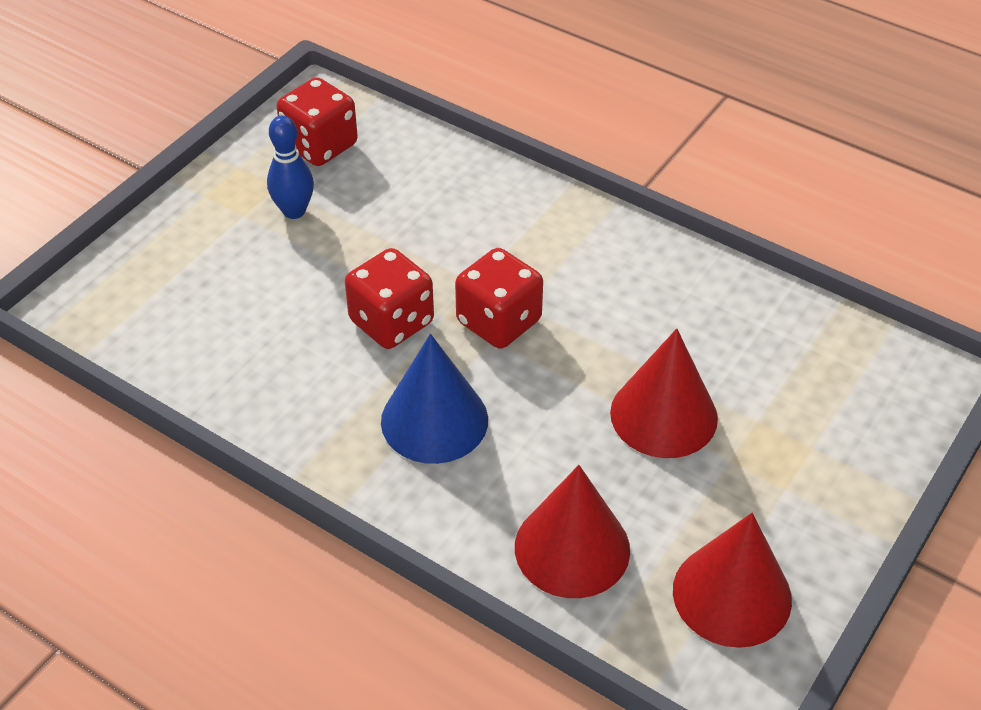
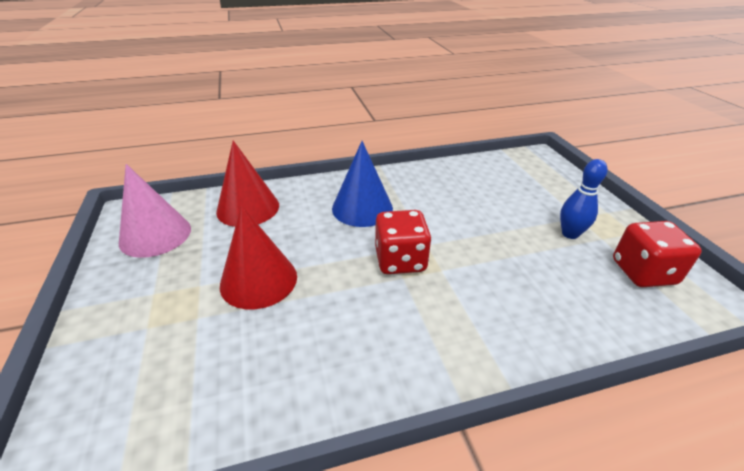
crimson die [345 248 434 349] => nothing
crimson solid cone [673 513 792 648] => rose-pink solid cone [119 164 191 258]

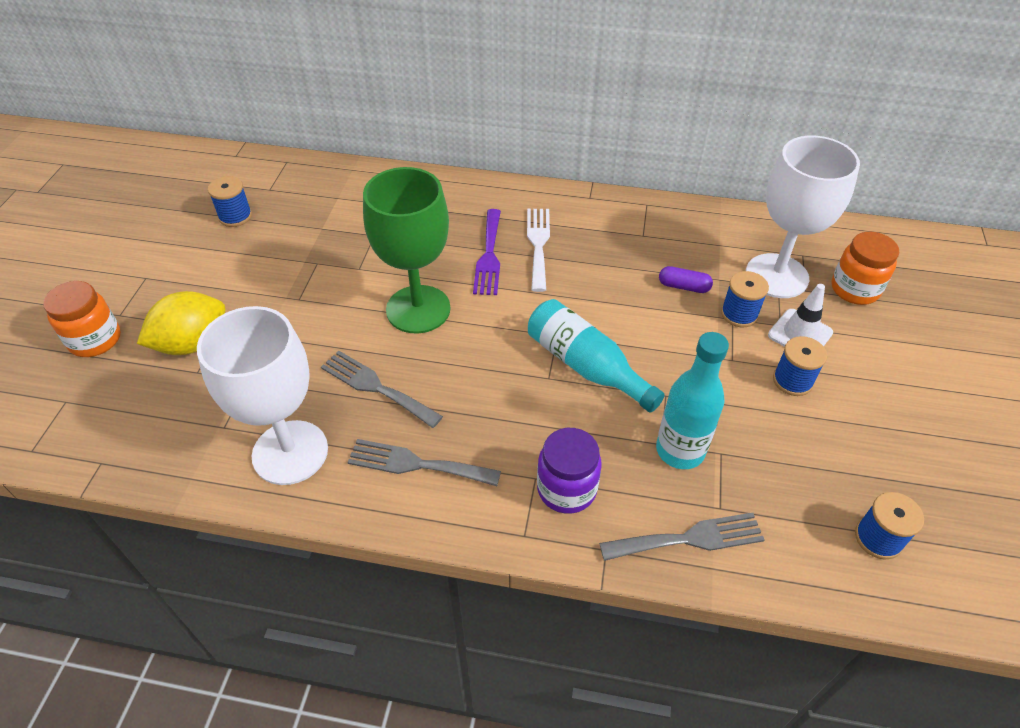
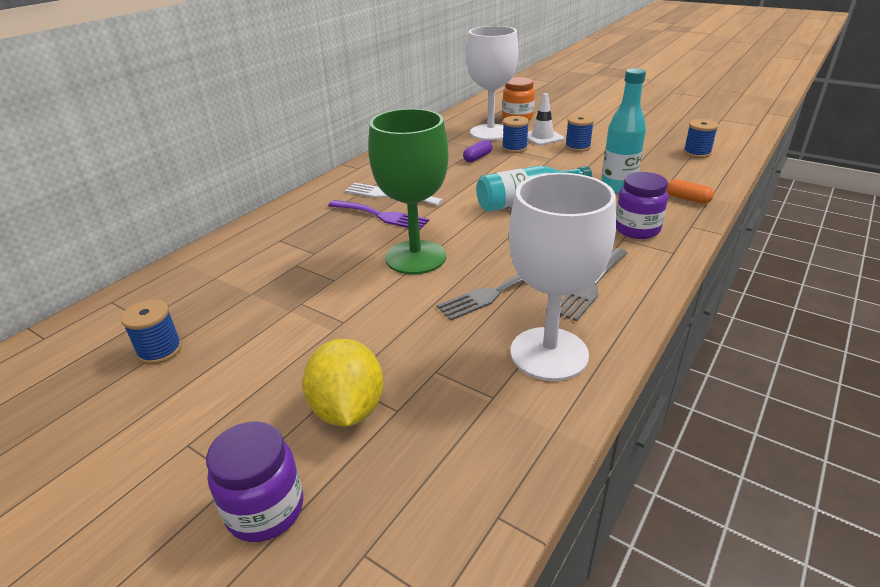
orange-coloured preserve jar [43 281 121 357] => royal purple preserve jar [206 421 303 542]
grey fork [599 513 764 561] => orange-coloured pill shape [667 179 714 204]

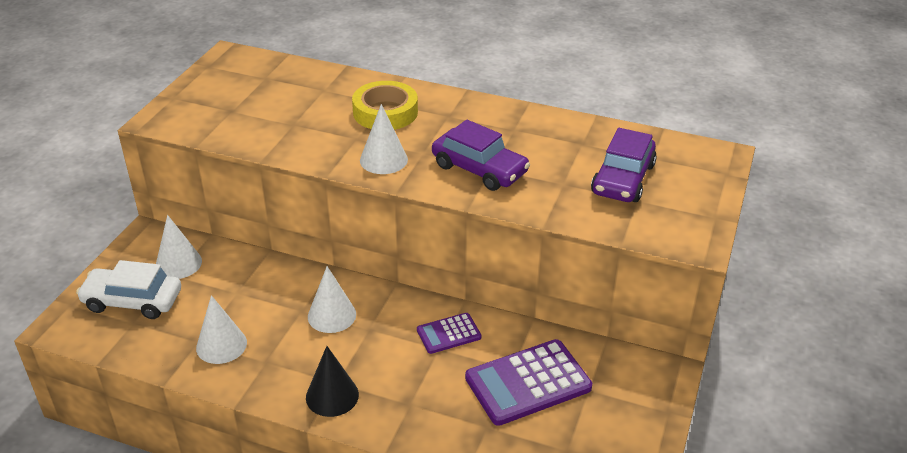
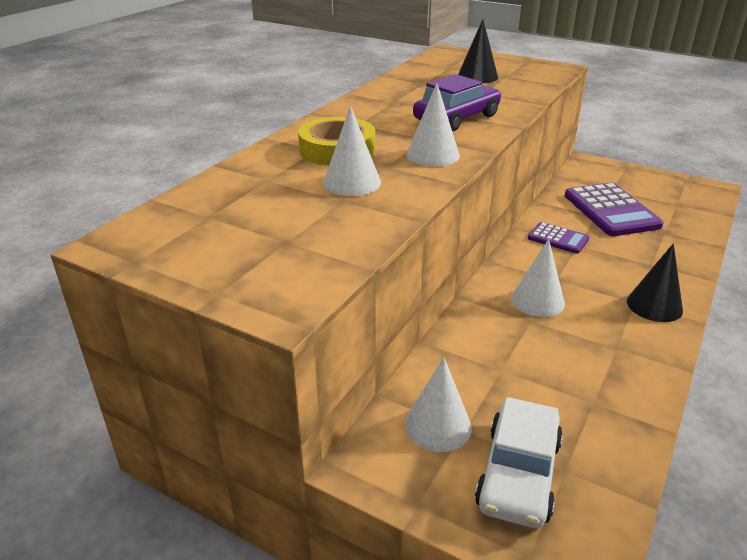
royal purple automobile [591 128 657 202] => jet-black solid cone [458 19 498 83]
white solid cone [196 295 247 364] => white solid cone [323 106 381 196], move
royal purple pocket calculator [417 313 481 354] => royal purple pocket calculator [528 222 589 254], 45 degrees counterclockwise

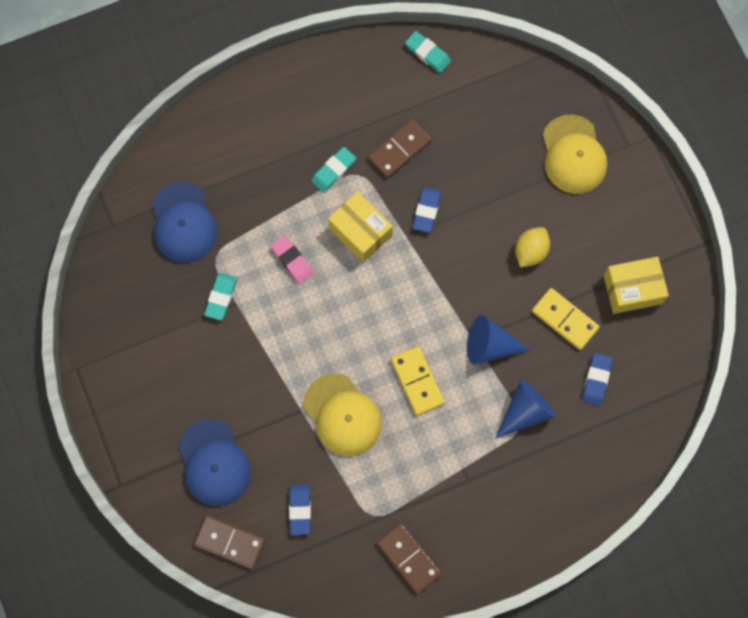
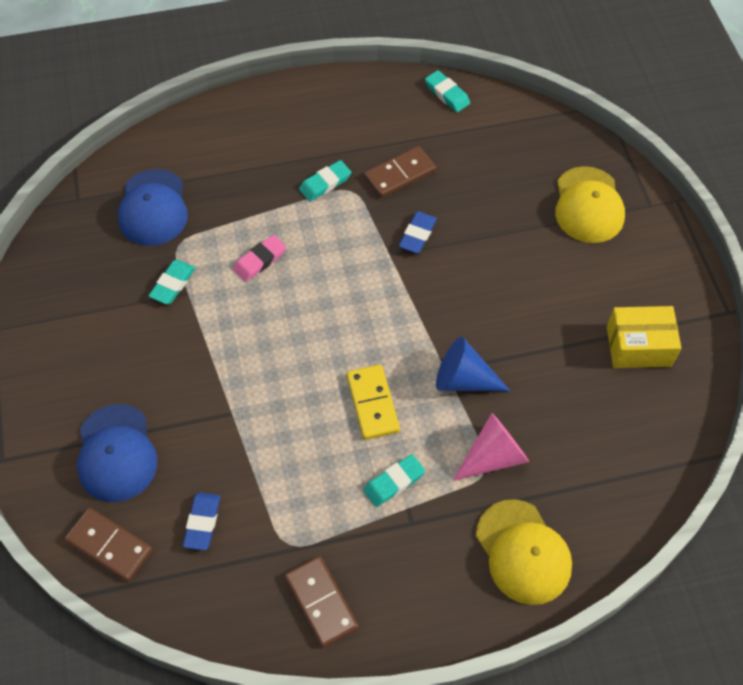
golden parcel [328 192 393 262] => nothing
golden lemon [515 227 550 267] => nothing
rose-pink pencil eraser [271 235 314 284] => rose-pink pencil eraser [233 235 286 282], 75 degrees clockwise
golden domino piece [532 288 600 350] => nothing
royal blue pencil eraser [582 353 612 406] => nothing
golden cap [304 374 382 456] => golden cap [476 499 572 605], move
royal blue solid cone [495 380 556 439] => rose-pink solid cone [453 413 529 481]
nothing => aqua pencil eraser [364 454 425 507]

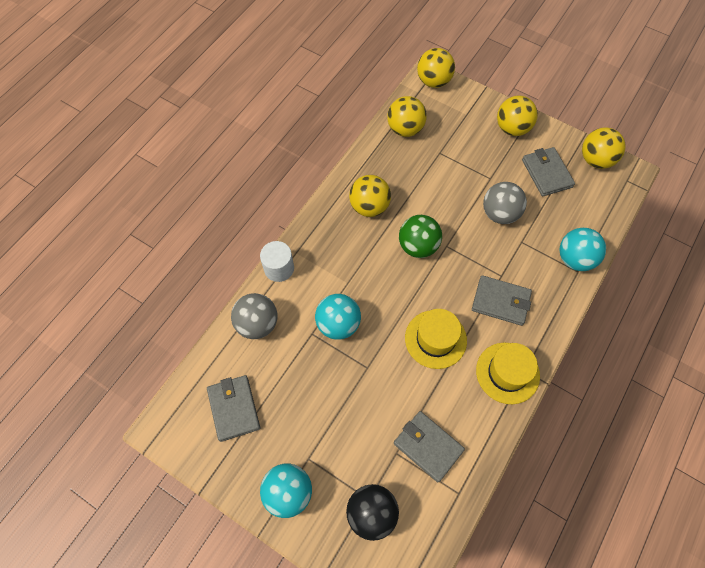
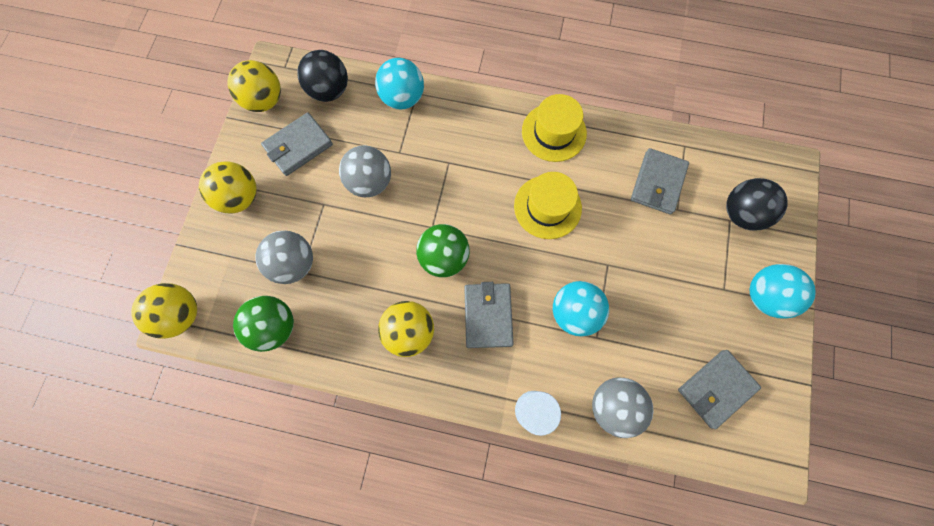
golden play ball [387 96 427 137] => emerald play ball [233 296 294 352]
grey wallet [472 275 532 326] => grey wallet [464 282 514 348], move
nothing => jet-black play ball [297 50 348 102]
nothing => grey play ball [255 231 313 284]

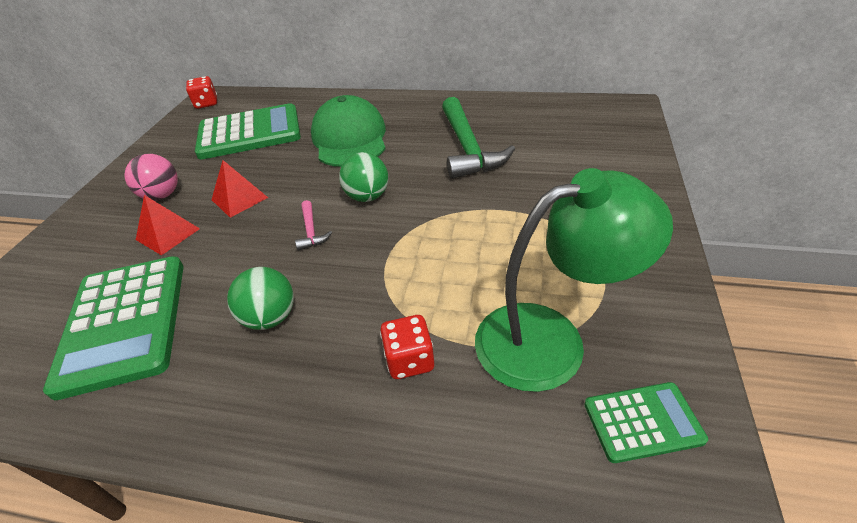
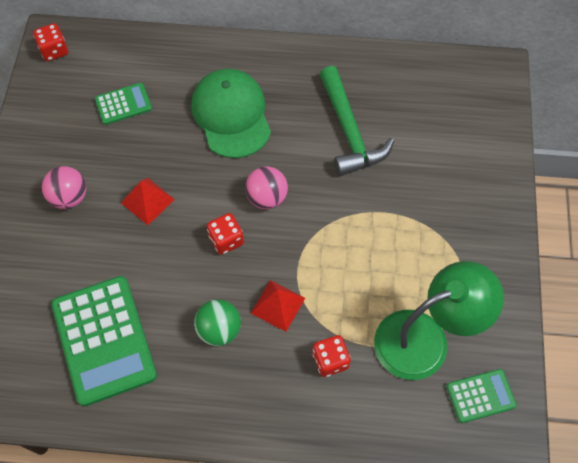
emerald pocket calculator [195 103 301 159] => emerald pocket calculator [95 83 152 125], x0.50
emerald play ball [339 152 388 202] => rose-pink play ball [245 167 288 209]
crimson pyramid [136 195 200 256] => crimson pyramid [251 280 305 332], move
rose-pink carpenter's hammer [295 200 332 251] => crimson die [207 213 244 255]

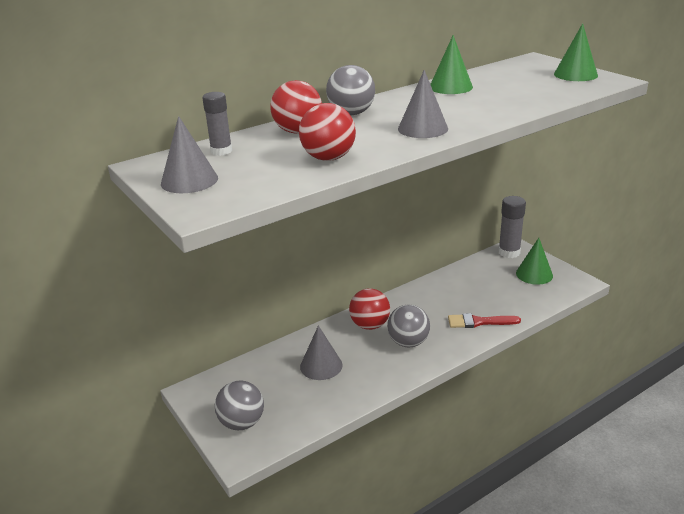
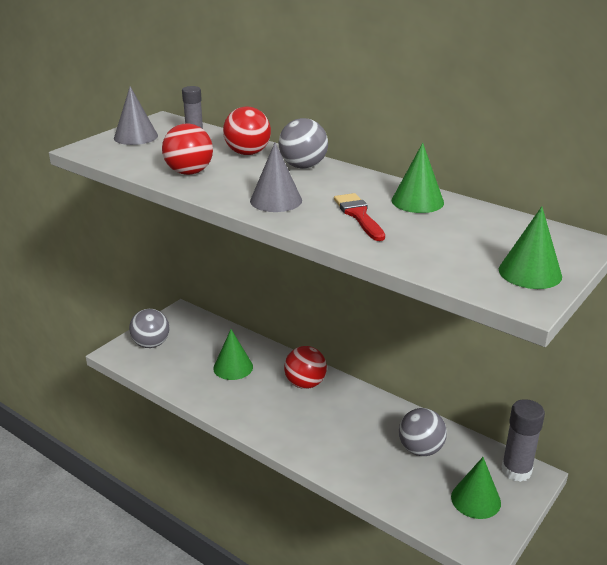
grey play ball [387 305 430 347] => grey play ball [399 408 447 456], move
crimson paint brush [448 313 521 328] => crimson paint brush [334 193 385 241], move
grey solid cone [300 325 342 380] => emerald solid cone [213 329 253 380]

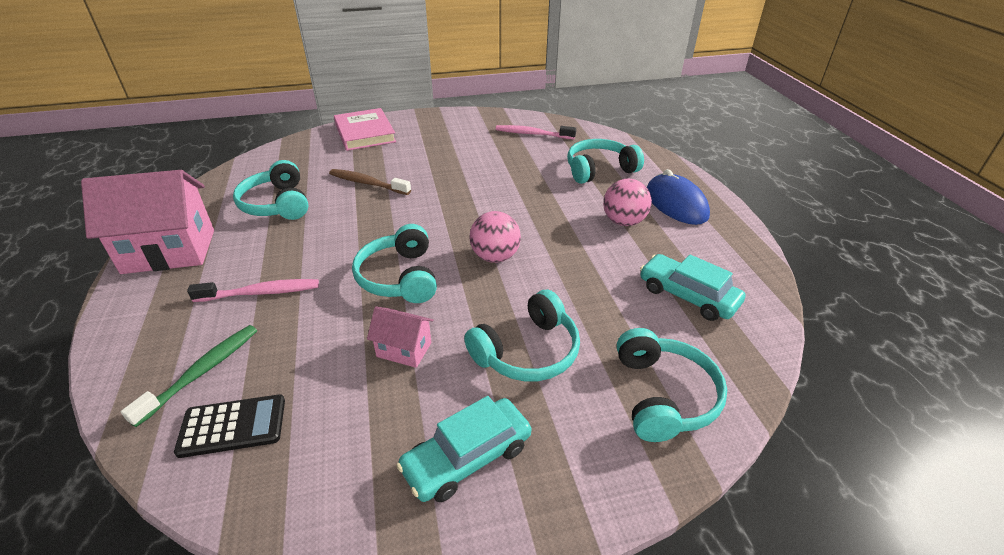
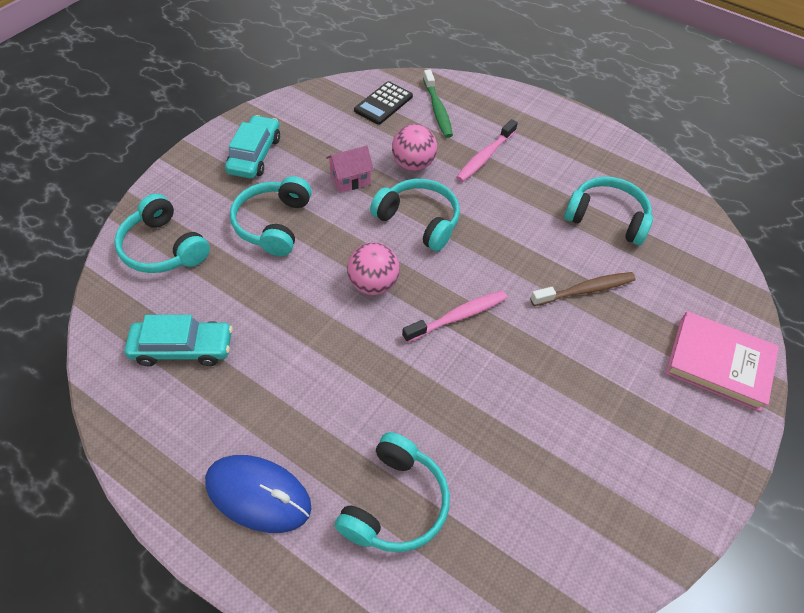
rose-pink tooth brush [496 125 576 139] => rose-pink tooth brush [402 290 507 343], move
rose-pink cottage [81 170 214 274] => nothing
rose-pink play ball [603 179 652 226] => rose-pink play ball [392 124 437 171], move

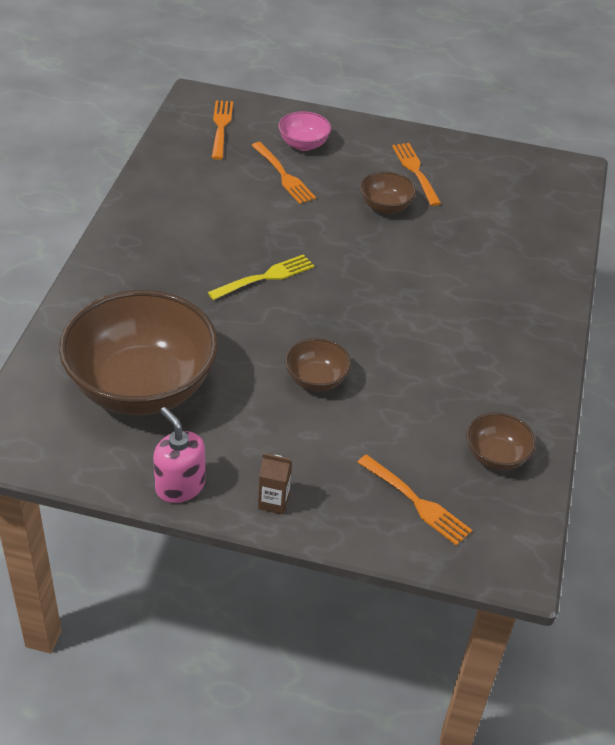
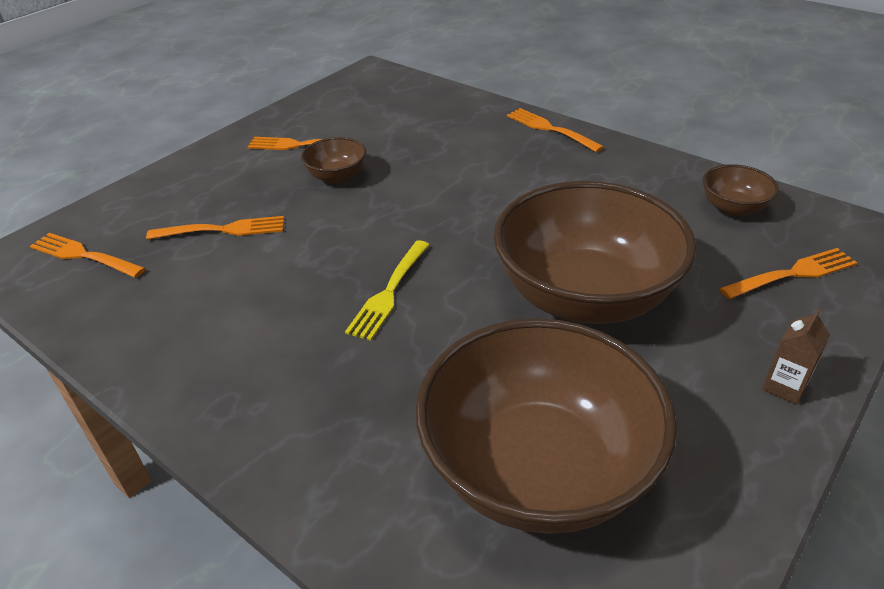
rose-pink deep dish [278 111 332 151] => nothing
golden fork [208 254 314 300] => golden fork [345 240 430 341], 150 degrees counterclockwise
brown deep dish [285 338 351 391] => brown deep dish [494 181 696 324], x2.29
rose-pink soap dispenser [153 407 205 503] => nothing
nothing => orange-coloured fork [507 108 604 152]

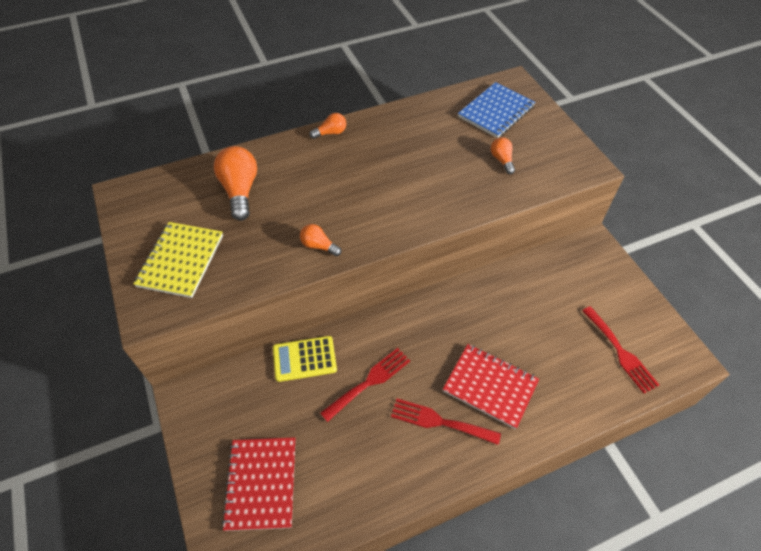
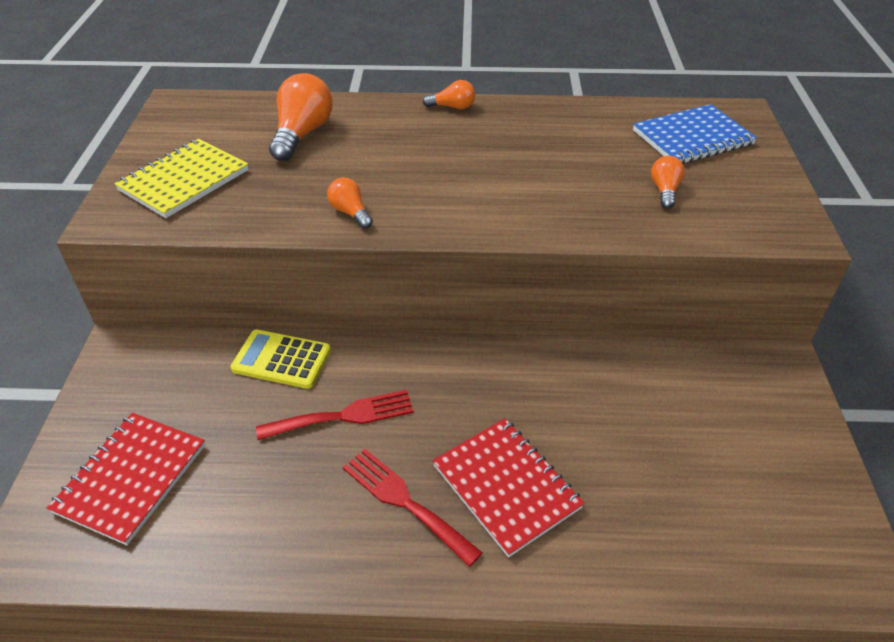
crimson fork [582 306 659 394] => nothing

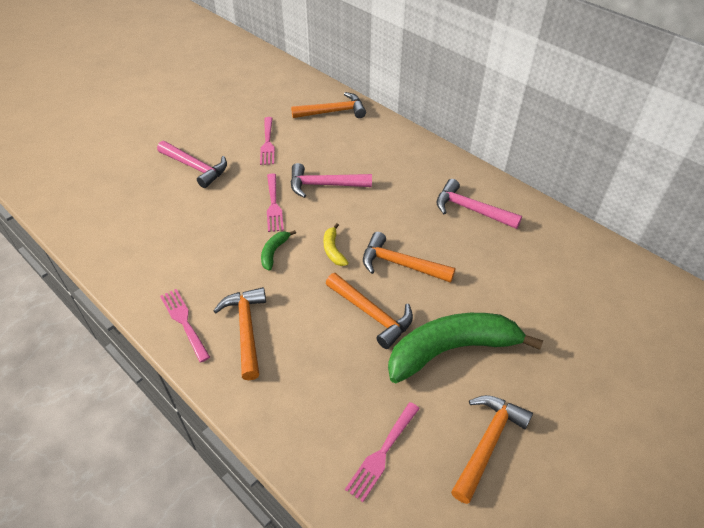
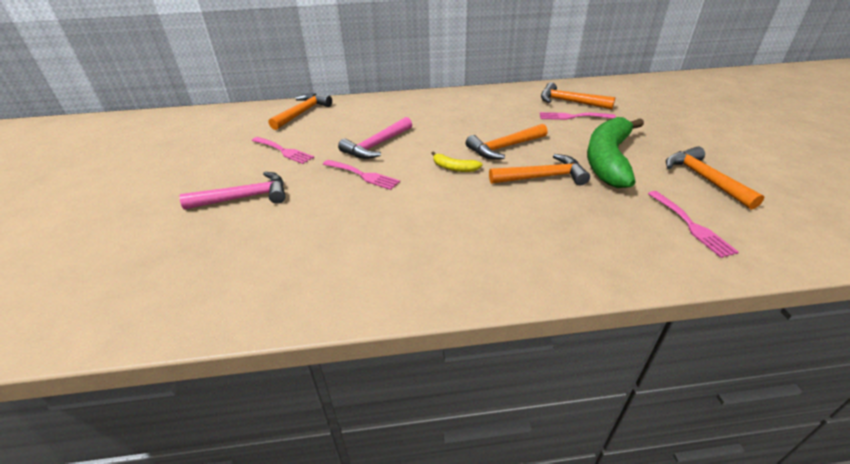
rose-pink carpenter's hammer [437 179 522 229] => nothing
emerald banana [261 230 296 271] => nothing
orange-coloured carpenter's hammer [213 287 266 380] => orange-coloured carpenter's hammer [541 82 615 109], move
rose-pink fork [160 289 210 363] => rose-pink fork [540 112 616 120], move

